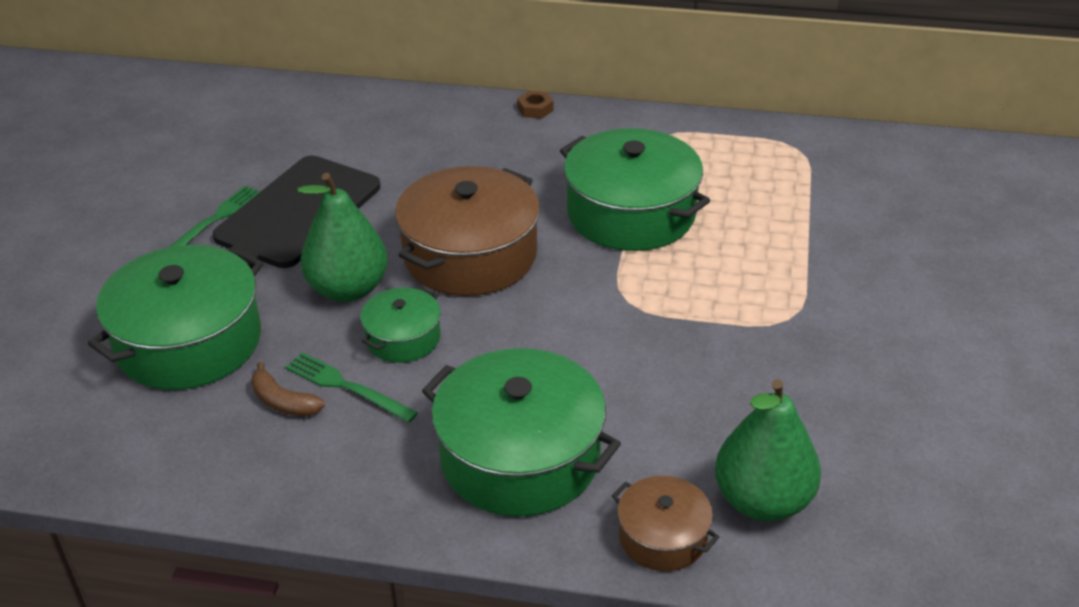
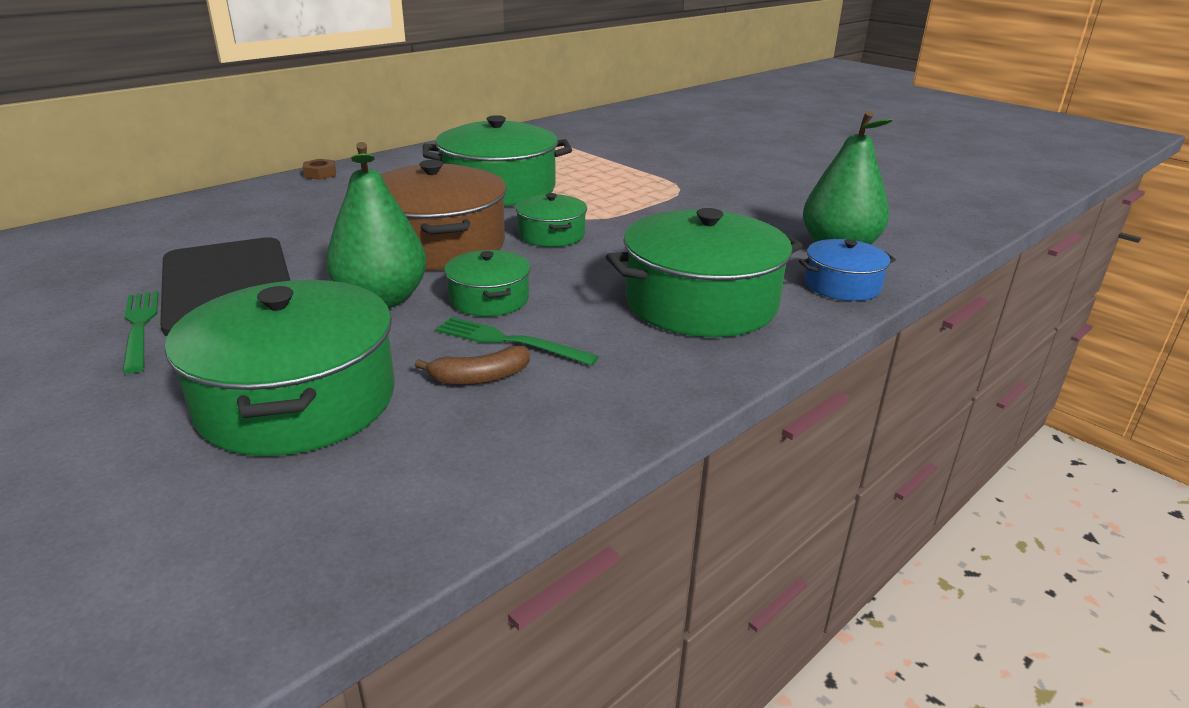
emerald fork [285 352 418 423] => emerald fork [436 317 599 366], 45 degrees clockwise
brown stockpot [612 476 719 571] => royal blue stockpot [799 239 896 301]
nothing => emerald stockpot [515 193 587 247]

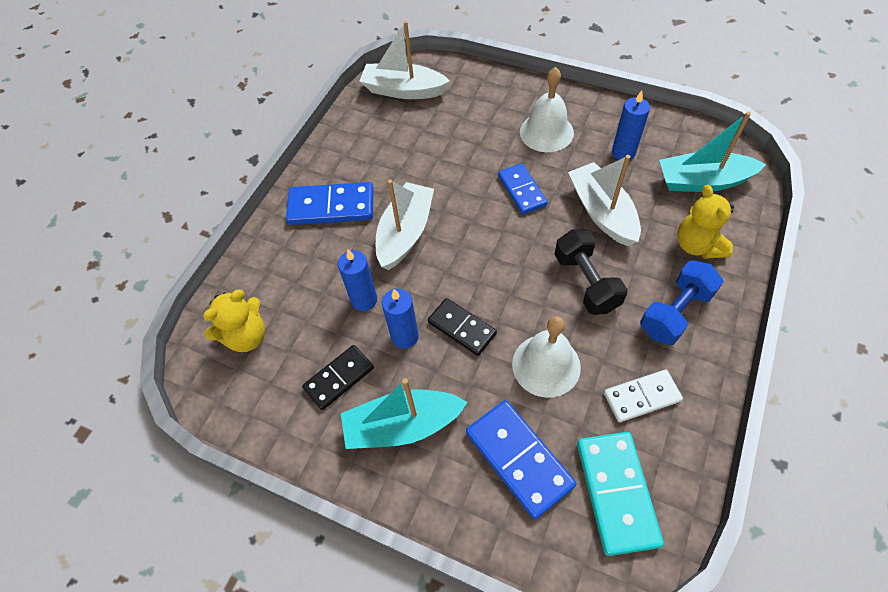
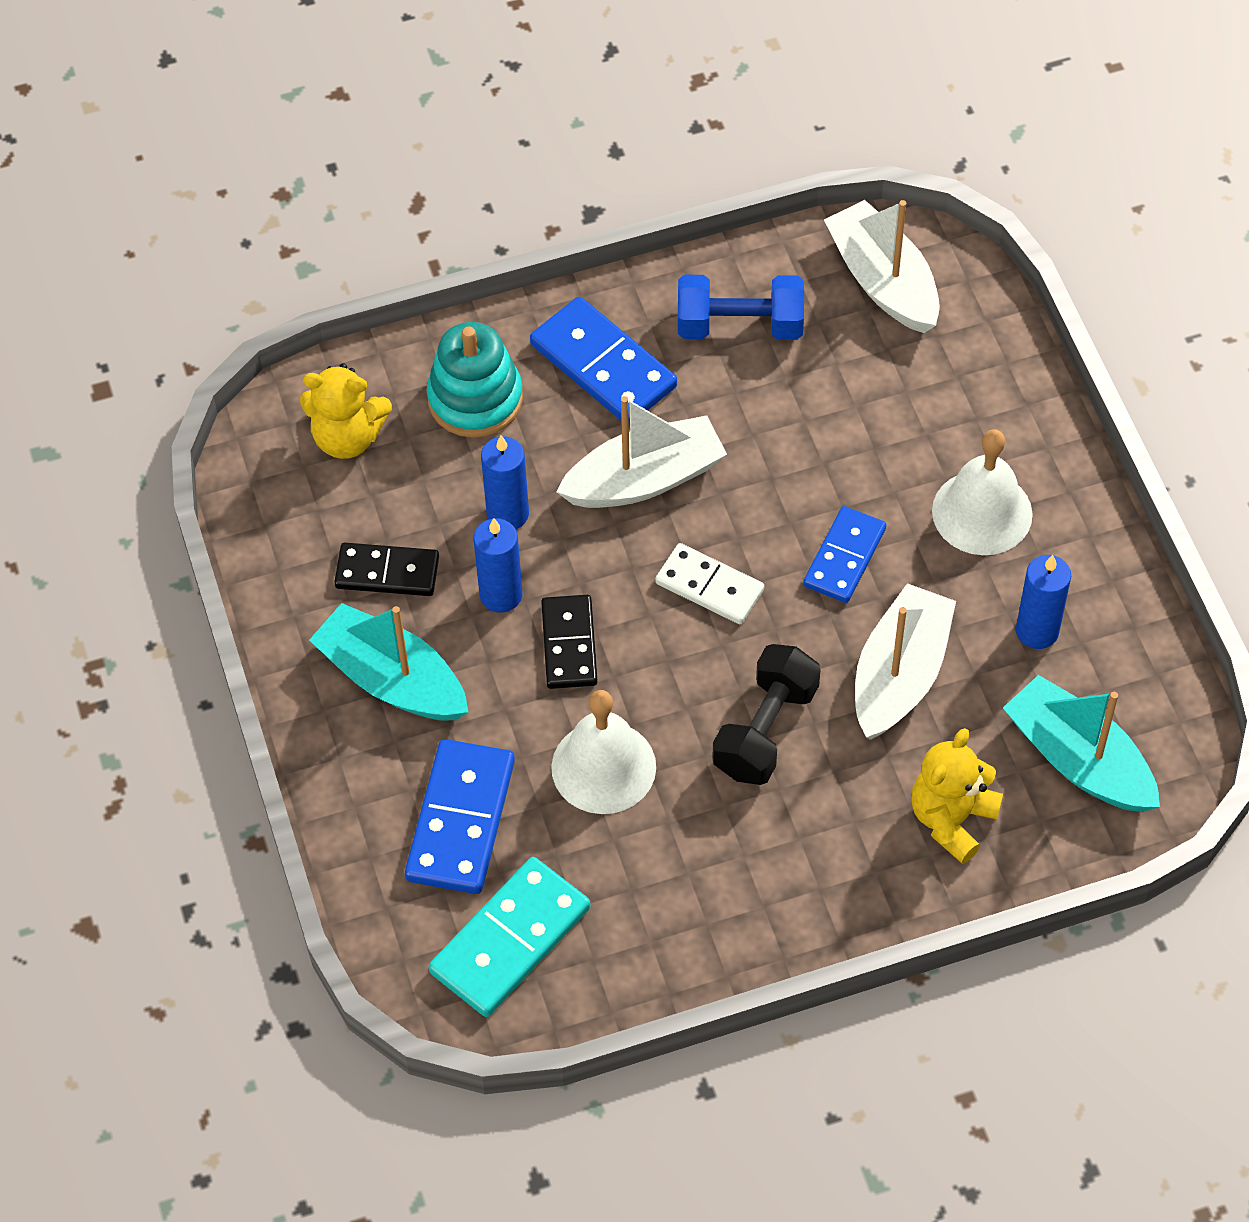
royal blue dumbbell [640 260 724 345] => royal blue dumbbell [678 275 804 340], move
white domino piece [604 370 683 422] => white domino piece [655 543 764 624], move
nothing => aqua stacking rings [426 322 523 438]

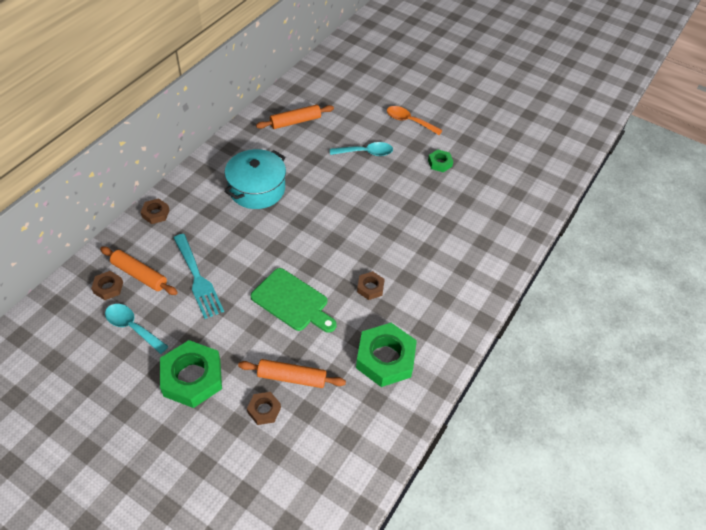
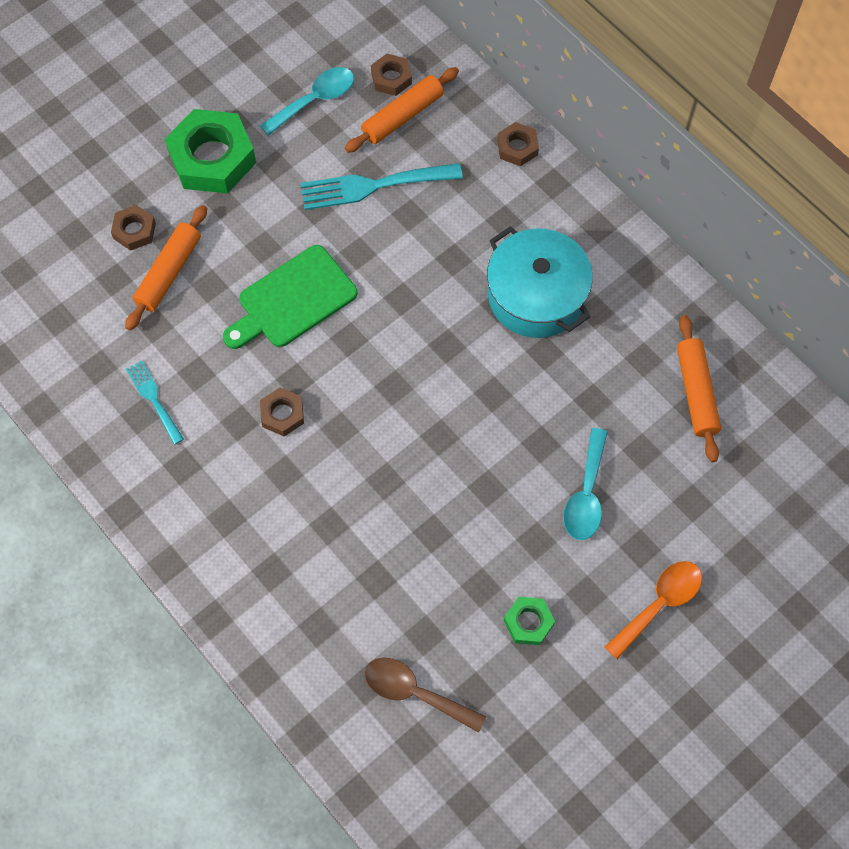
emerald hexagon nut [356 323 417 387] => aqua fork [126 360 184 445]
nothing => brown teaspoon [364 657 486 733]

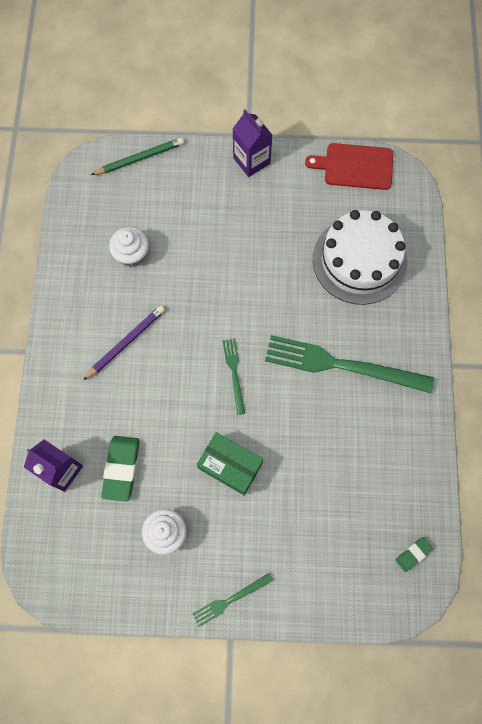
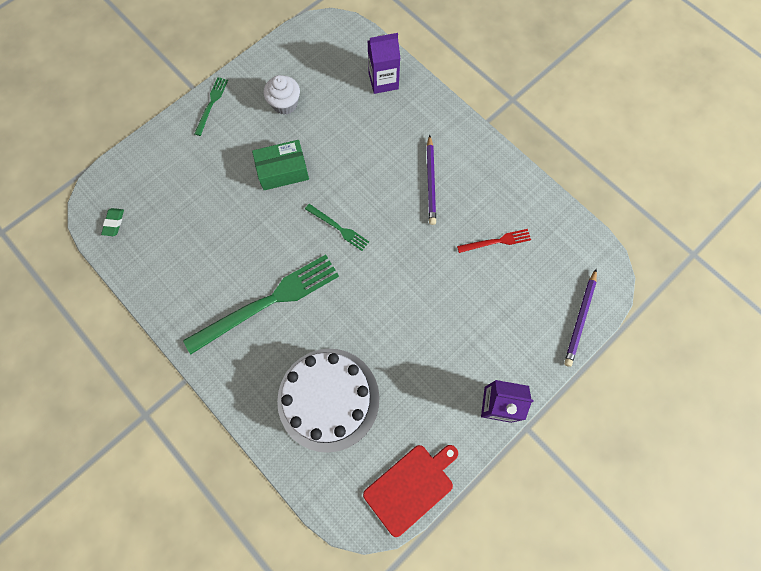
emerald pencil [91 138 184 175] => royal purple pencil [564 269 597 367]
white muffin [109 227 149 267] => crimson fork [457 229 531 253]
emerald pencil eraser [101 436 140 501] => nothing

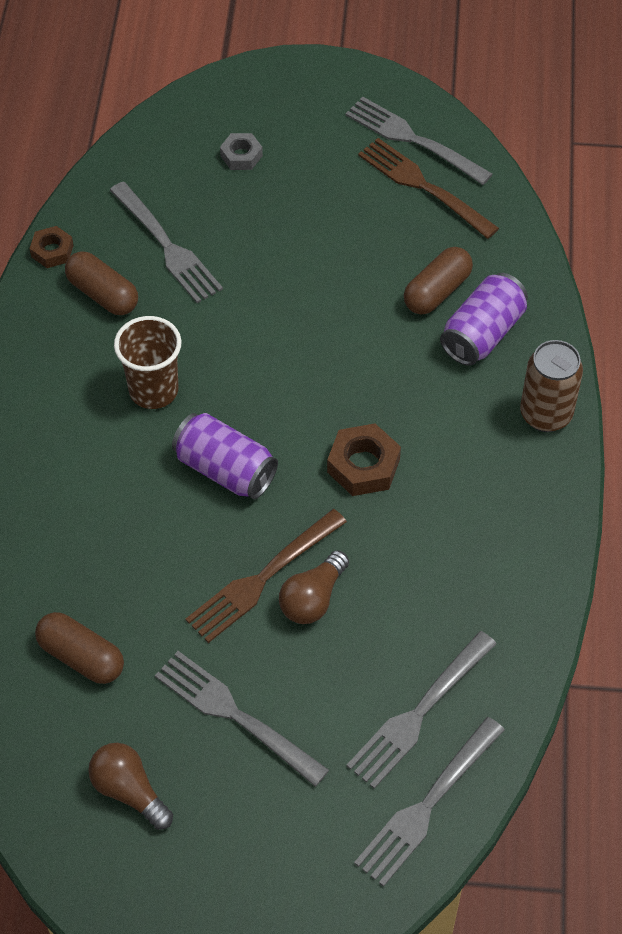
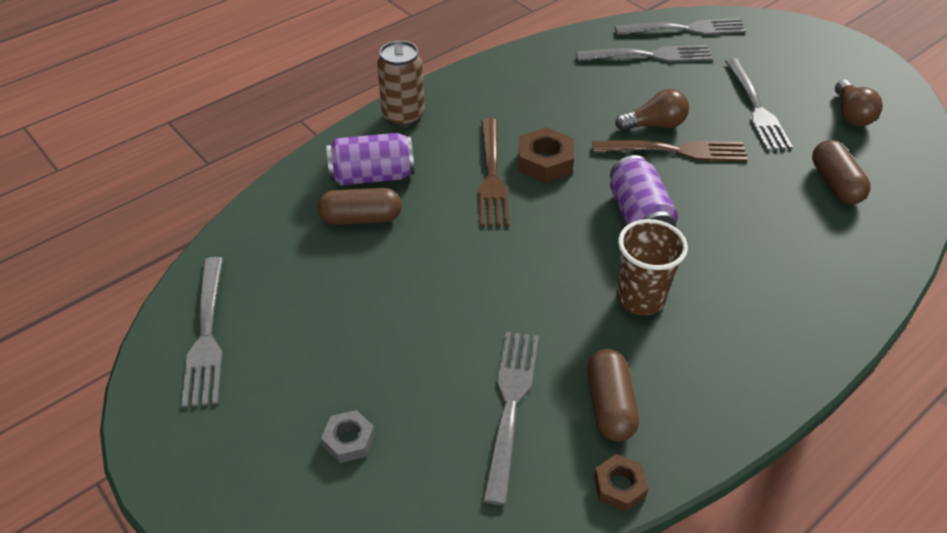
brown fork [358 138 499 239] => brown fork [478 118 509 227], move

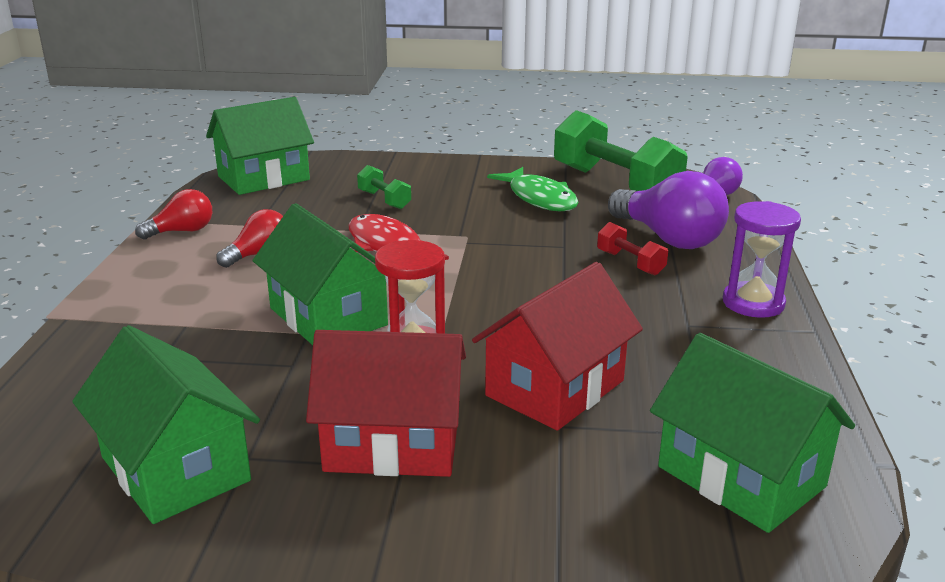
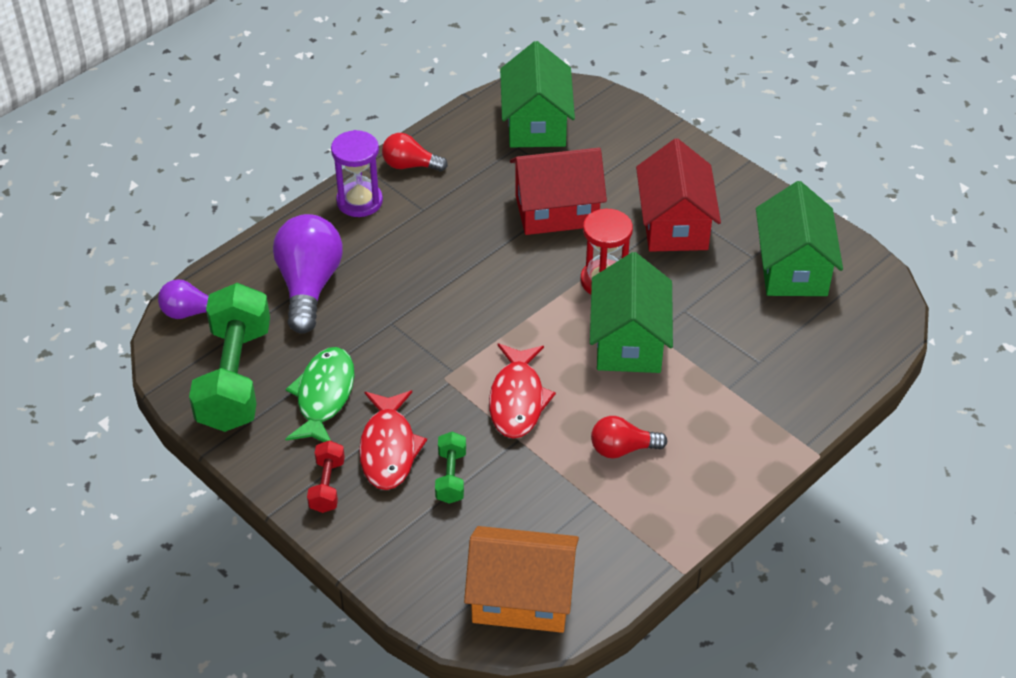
emerald cottage [206 97 314 195] => orange-coloured cottage [464 526 579 633]
crimson bulb [135 189 212 240] => crimson bulb [382 133 448 171], move
crimson dumbbell [597 222 668 276] => crimson dumbbell [307 440 345 513], move
crimson cottage [306 330 466 477] => crimson cottage [636 138 721 252], 45 degrees clockwise
nothing => crimson fish figure [359 390 427 490]

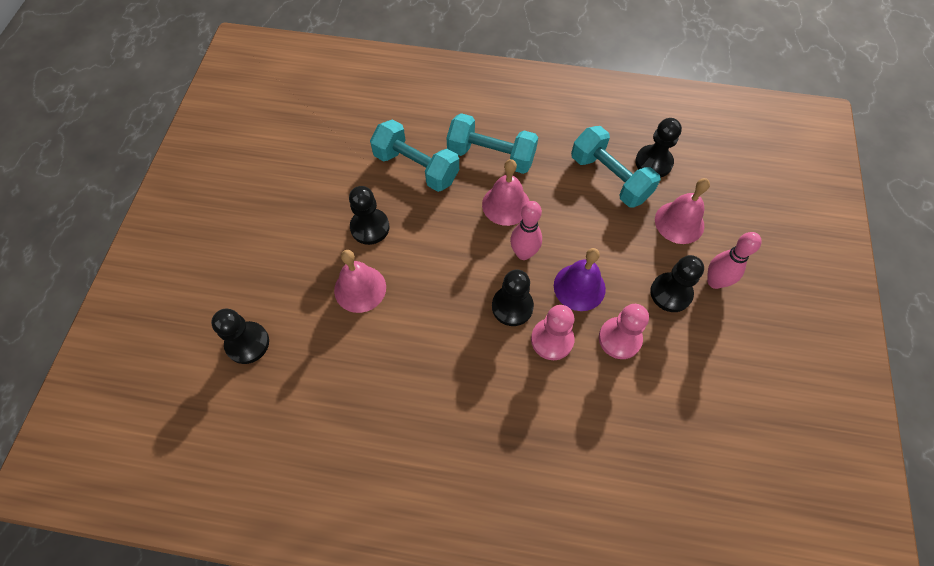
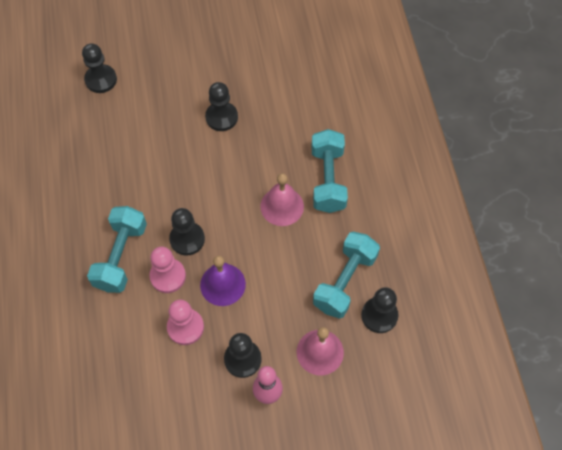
aqua dumbbell [370 119 459 192] => aqua dumbbell [87 206 147 293], move
rose-pink skittle [510 201 542 260] => nothing
rose-pink school bell [334 250 386 313] => nothing

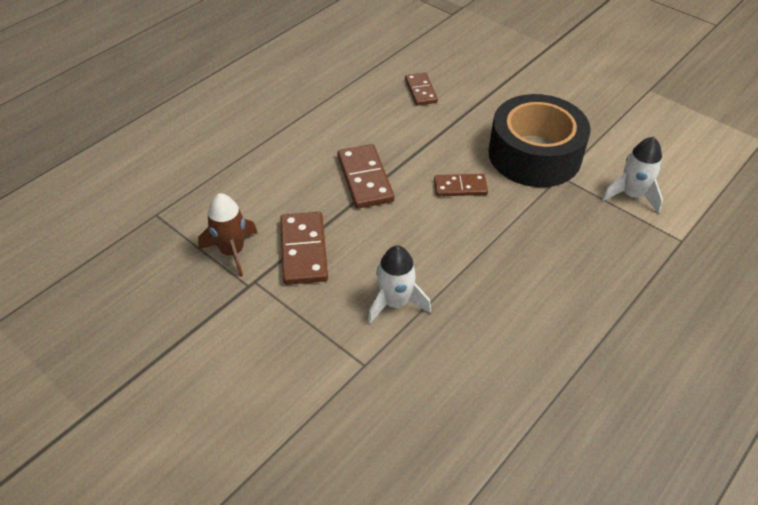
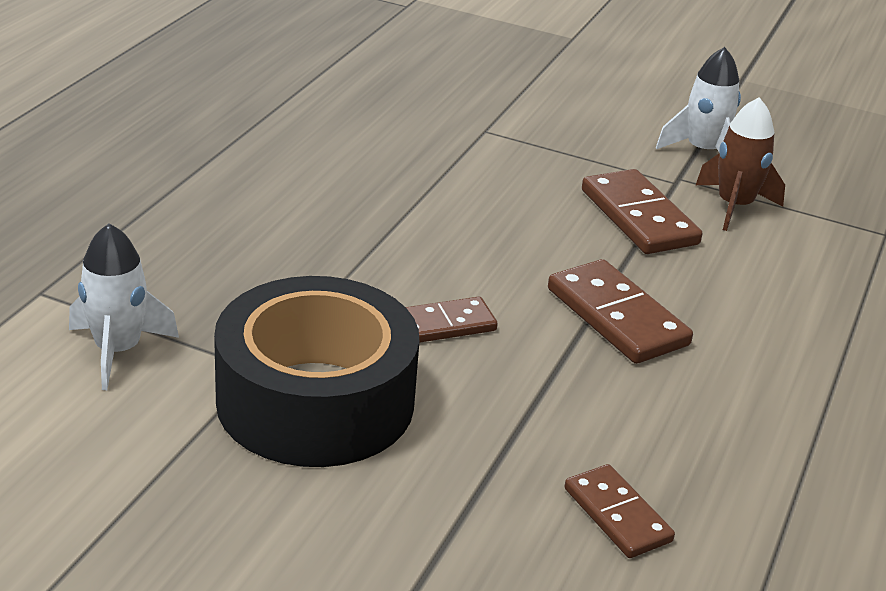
white spaceship [368 245 431 324] => white spaceship [656 47 741 151], move

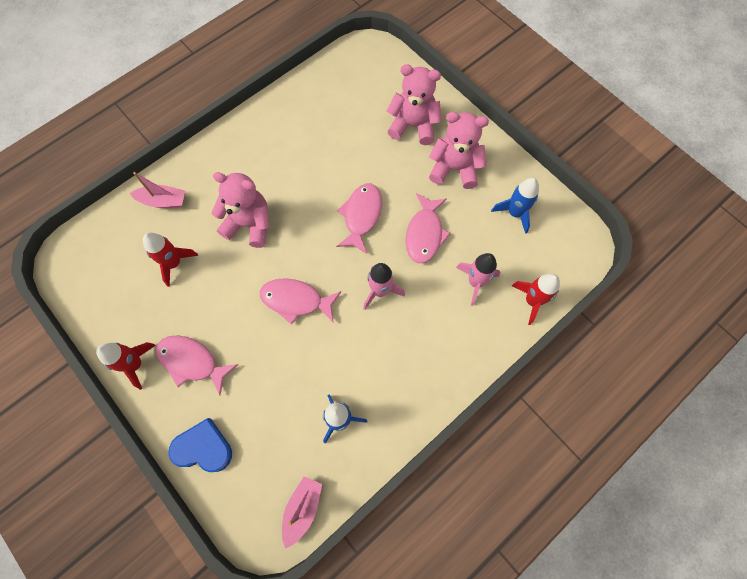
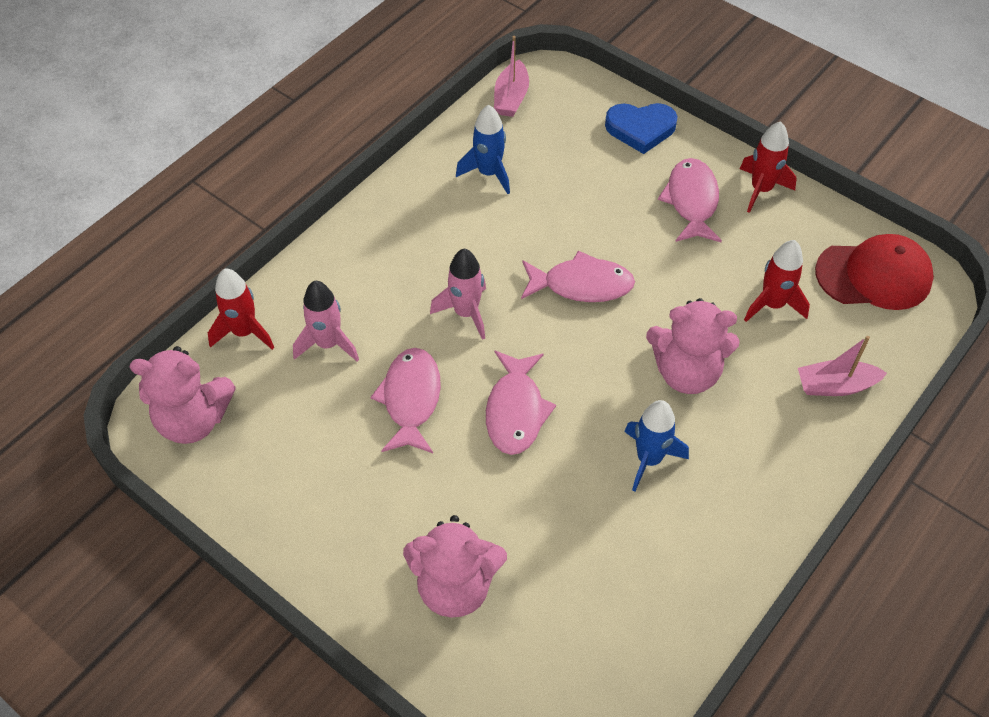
rose-pink teddy bear [429 112 489 189] => rose-pink teddy bear [129 346 236 444], move
royal blue spaceship [491 178 539 234] => royal blue spaceship [624 400 689 491], move
rose-pink fish figure [156 335 238 396] => rose-pink fish figure [658 158 722 242], 105 degrees counterclockwise
nothing => crimson cap [815 234 934 310]

